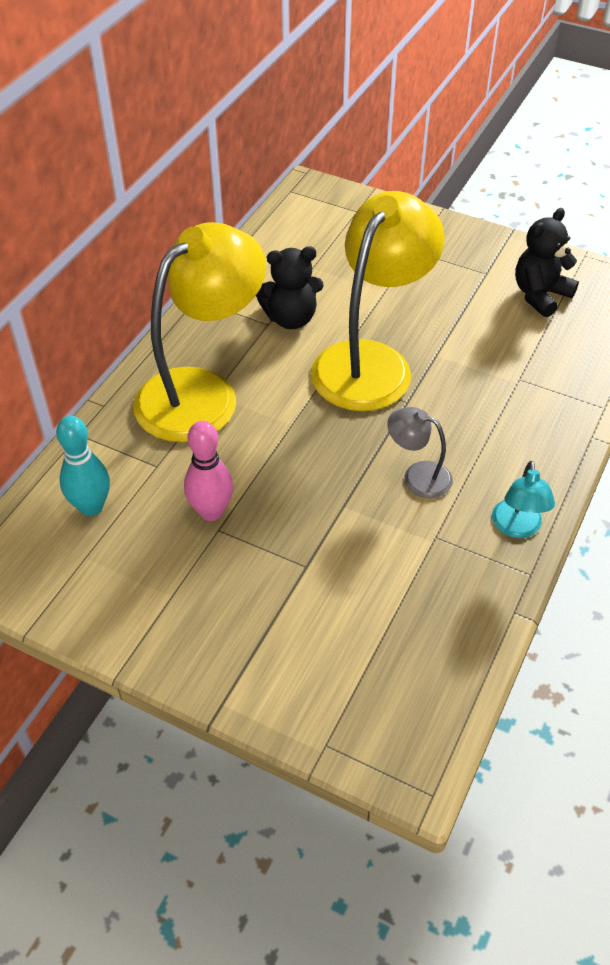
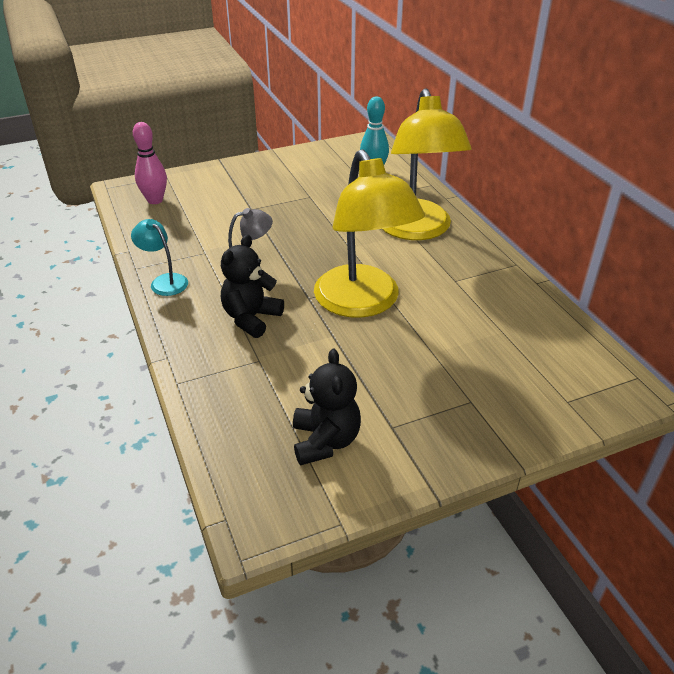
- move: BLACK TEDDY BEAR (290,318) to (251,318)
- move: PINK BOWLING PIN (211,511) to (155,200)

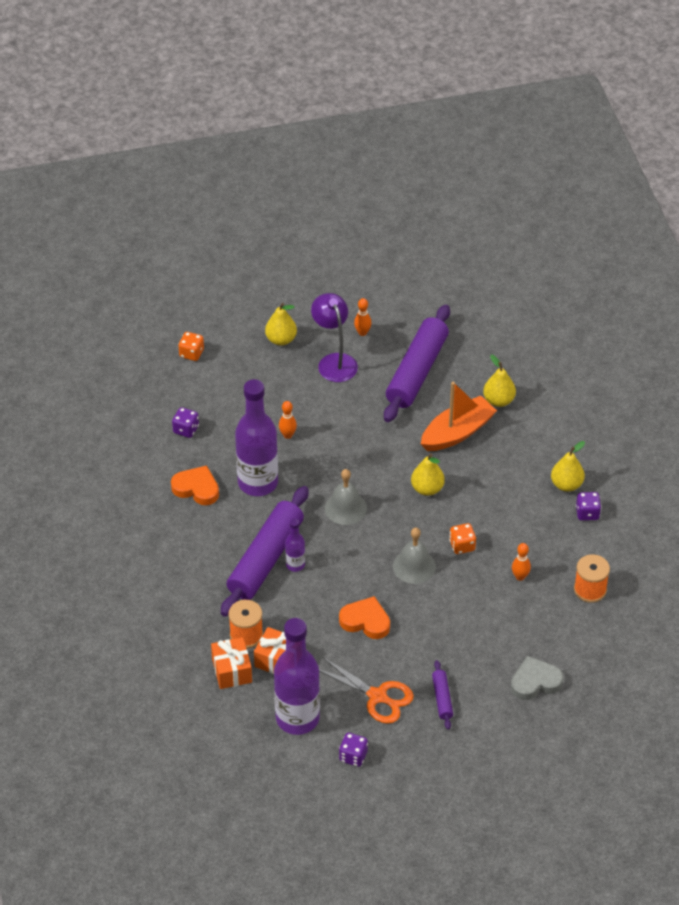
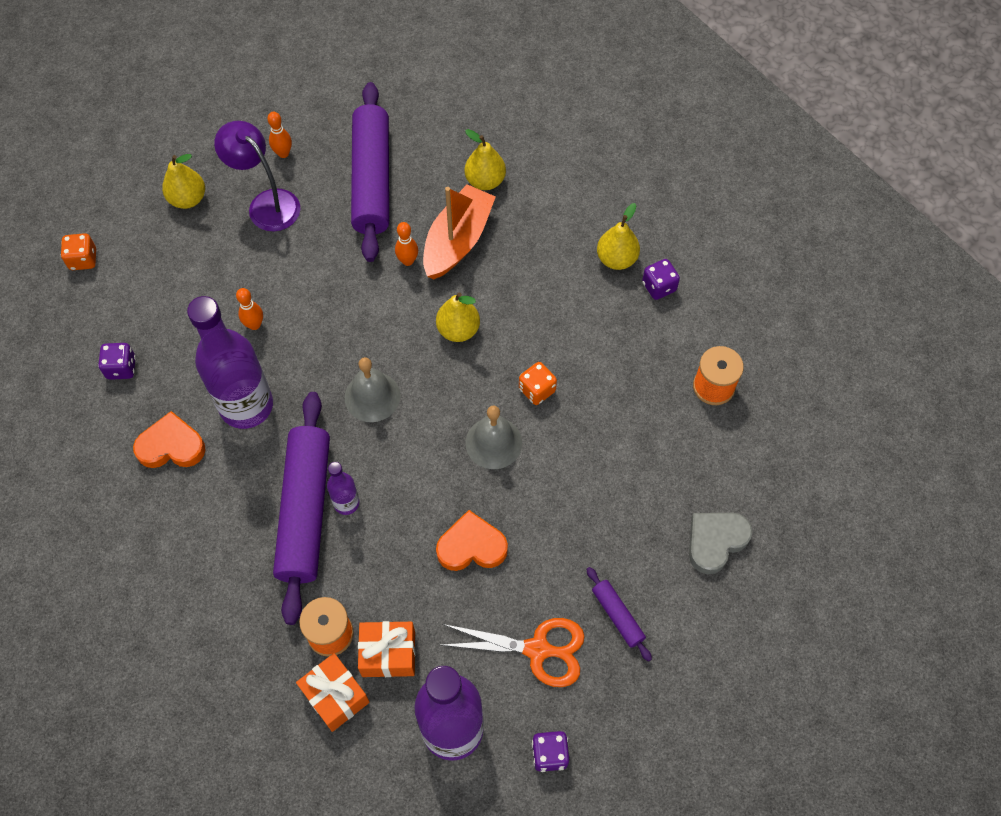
- move: ORANGE BOWLING PIN (520,577) to (408,261)

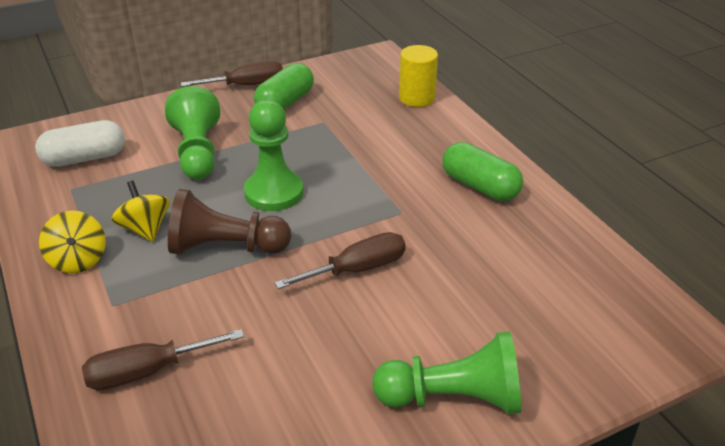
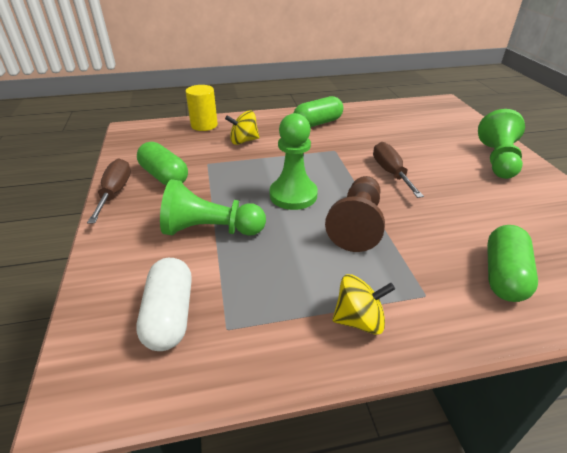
- move: YELLOW SPINNING TOP (145,229) to (243,141)
- replace: BROWN SCREWDRIVER (147,371) to GREEN CAPSULE (503,275)

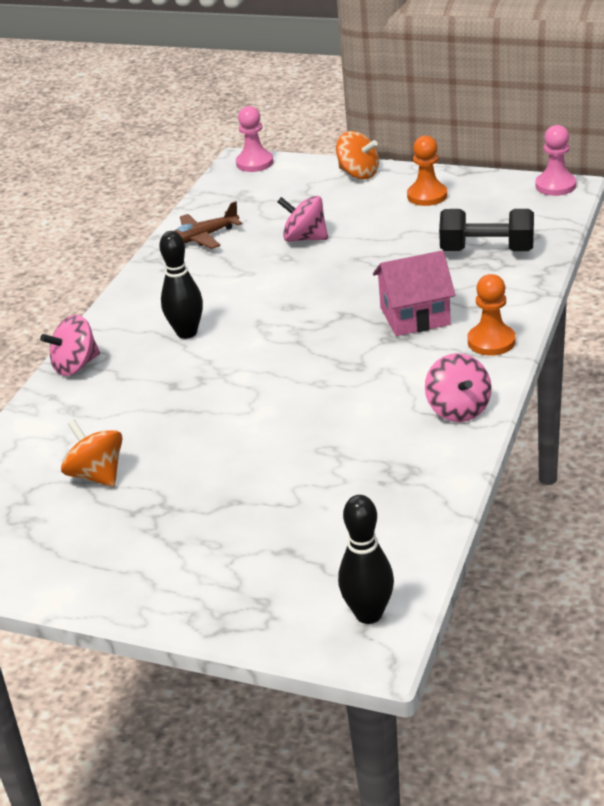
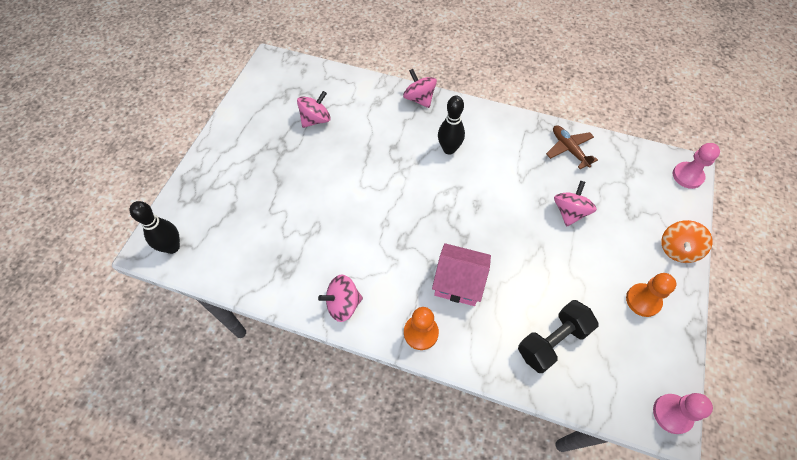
- rotate: BLACK DUMBBELL (487,250) = (552,341) 45 degrees clockwise
- rotate: PINK HOUSE (415,316) = (458,282) 60 degrees counterclockwise
- recolor: ORANGE SPINNING TOP (97,475) to PINK SPINNING TOP (316,119)

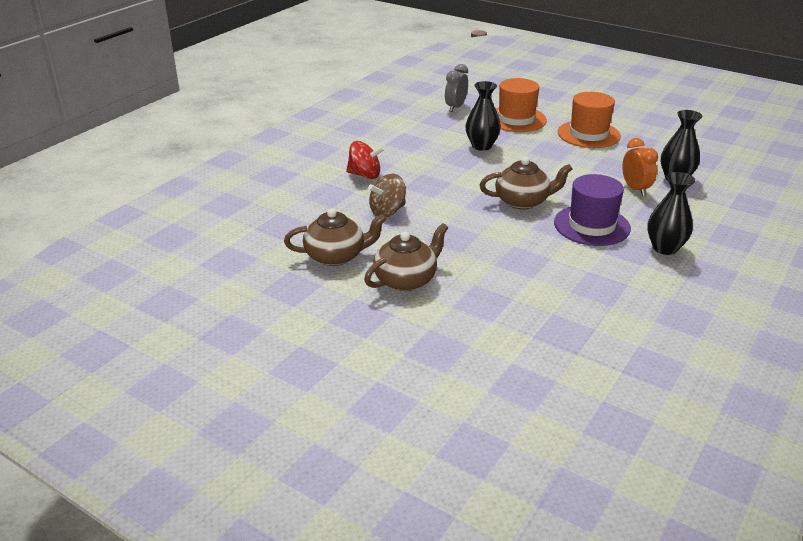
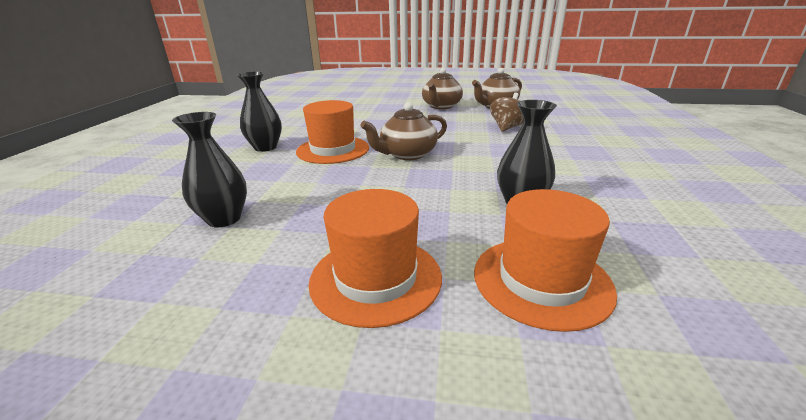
- delete: GREY CLOCK (455,107)
- delete: ORANGE CLOCK (635,189)
- delete: RED SPINNING TOP (365,175)
- recolor: PURPLE HAT (591,225) to ORANGE HAT (333,150)

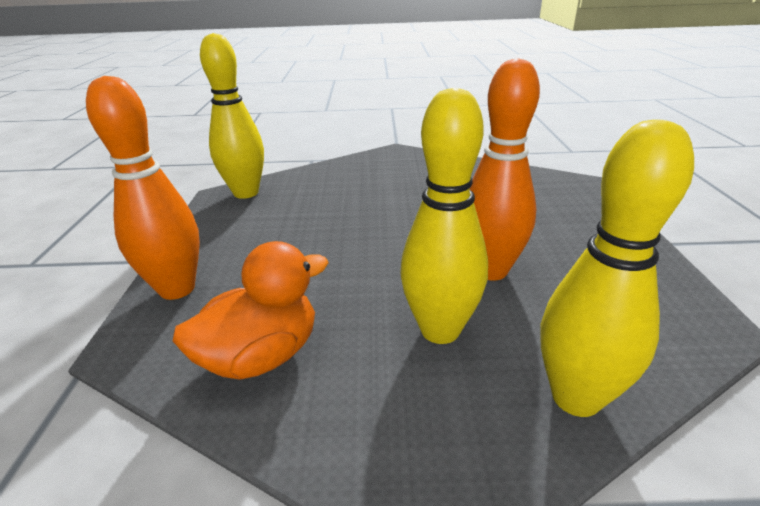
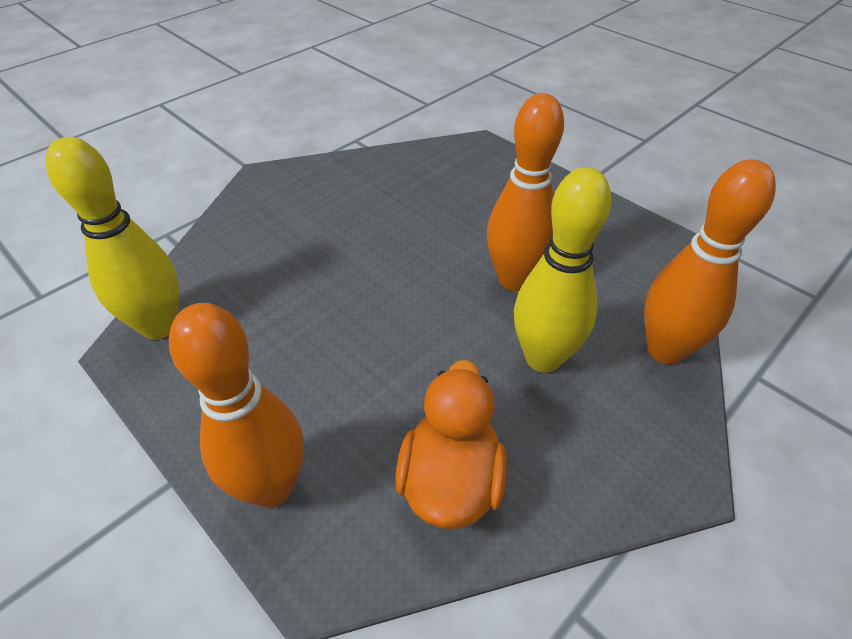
- recolor: YELLOW BOWLING PIN (576,397) to ORANGE BOWLING PIN (665,350)

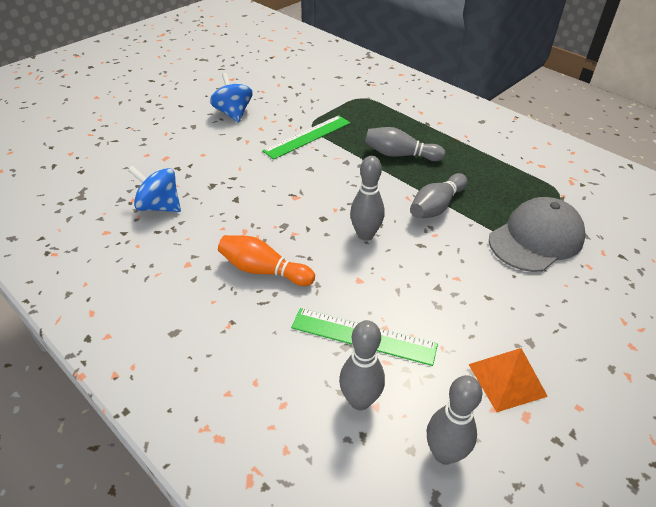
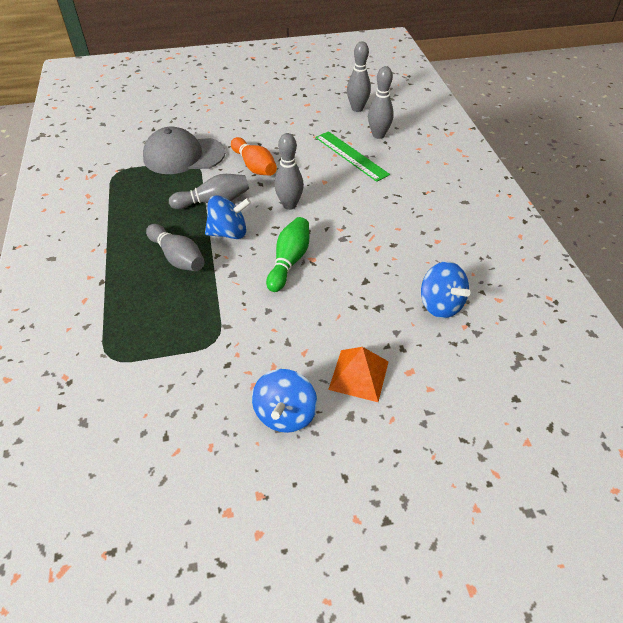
- delete: GREEN RULER (307,136)
- move: ORANGE BOWLING PIN (263,270) to (254,166)
- move: ORANGE PYRAMID (507,380) to (358,375)
- insert: BLUE SPINNING TOP (229,233)
- insert: GREEN BOWLING PIN (289,261)

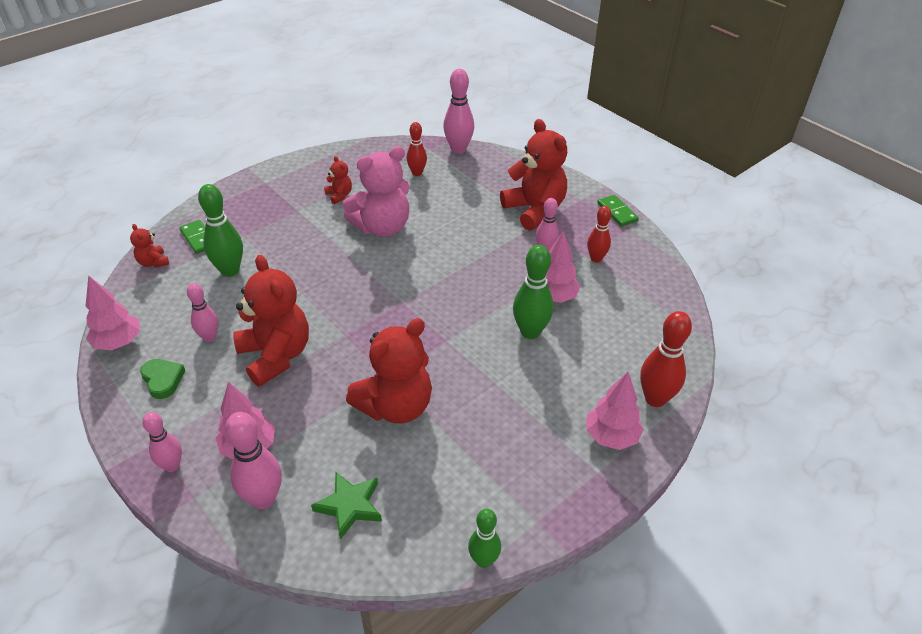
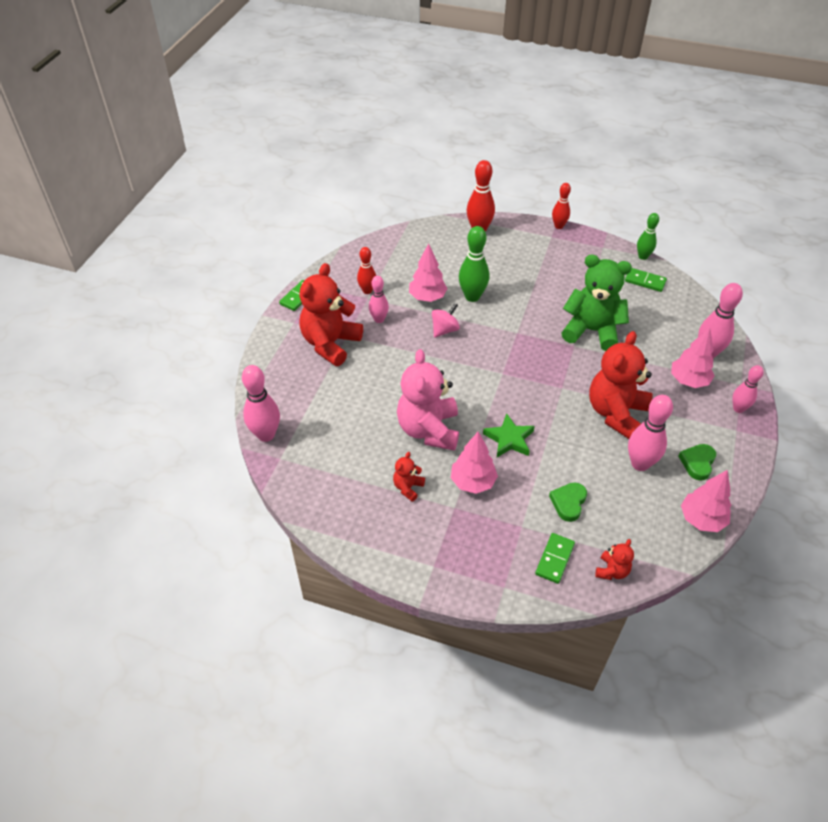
- move: RED BOWLING PIN (417,173) to (558,226)
- rotate: PINK TEDDY BEAR (382,227) = (428,430) 120 degrees counterclockwise
- replace: GREEN BOWLING PIN (230,270) to GREEN HEART (568,503)
- resize: PINK BOWLING PIN (209,337) = (640,464) x1.56
- recolor: RED TEDDY BEAR (395,406) to GREEN TEDDY BEAR (592,331)
- move: PINK TREE (611,436) to (472,482)
- move: GREEN STAR (349,506) to (509,439)
- insert: GREEN DOMINO (645,281)
- insert: PINK SPINNING TOP (445,330)

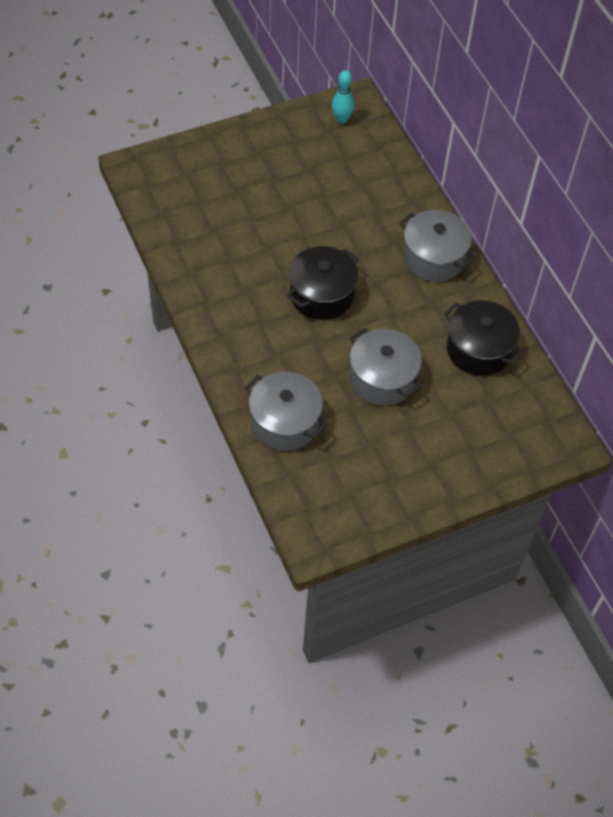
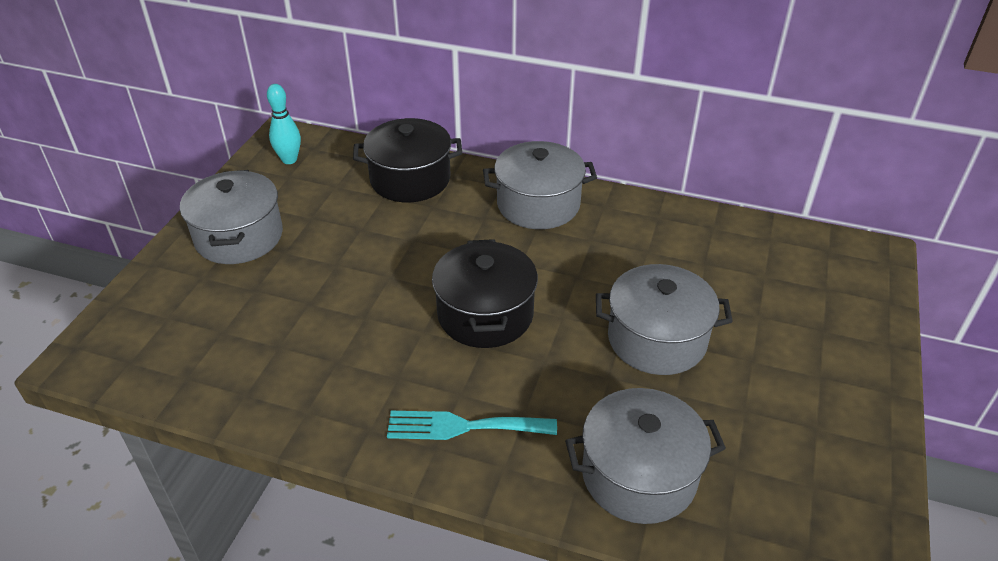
- move: BLACK POT (479,349) to (410,179)
- insert: GREY POT (239,237)
- insert: TURQUOISE FORK (463,426)

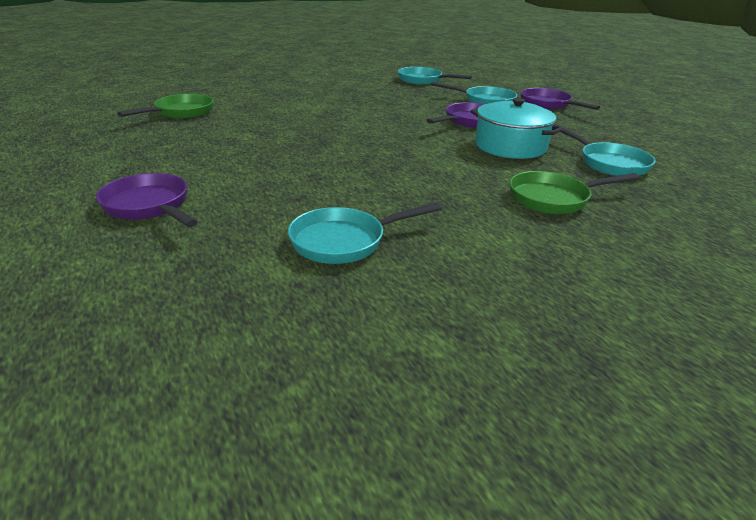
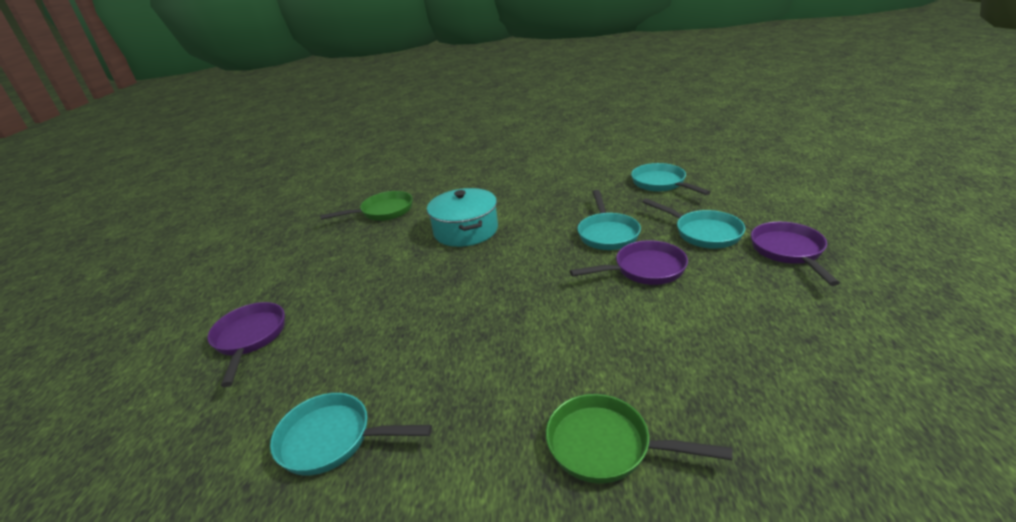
- move: TURQUOISE POT (510,146) to (466,230)
- move: TURQUOISE PAN (609,163) to (607,233)

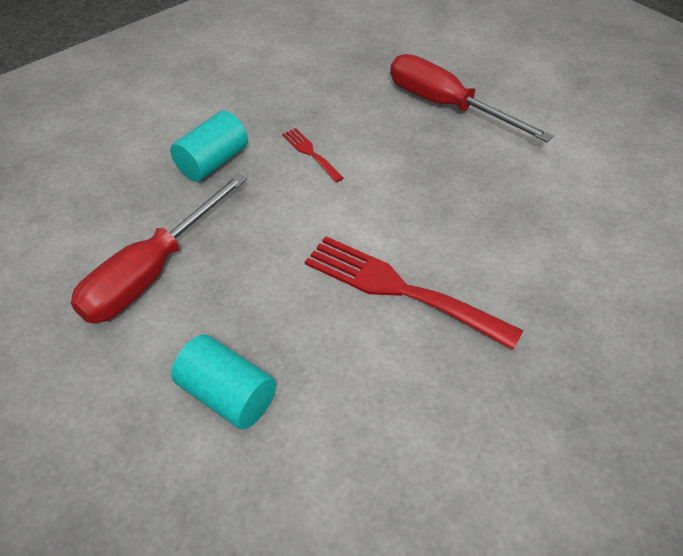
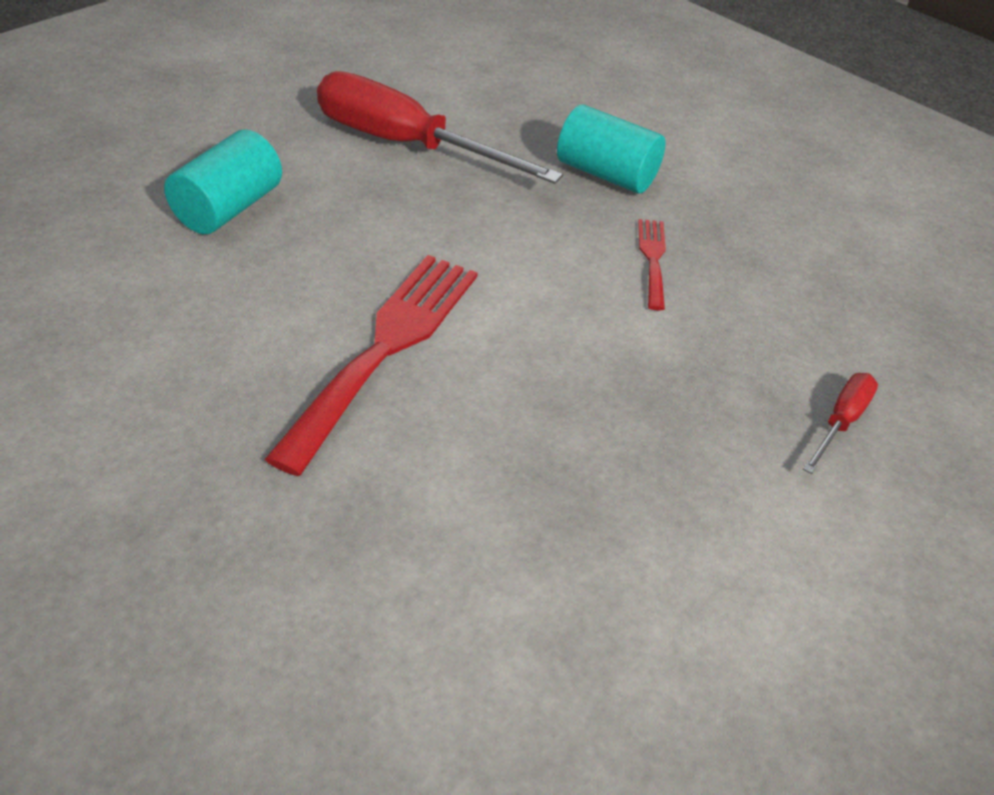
- resize: RED SCREWDRIVER (446,106) = (841,422) x0.45
- rotate: RED FORK (310,153) = (652,259) 45 degrees counterclockwise

